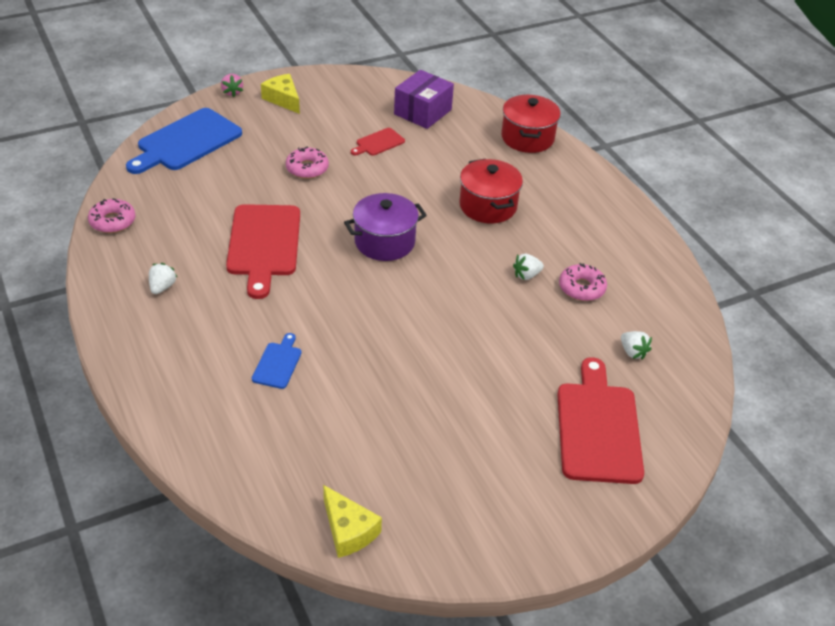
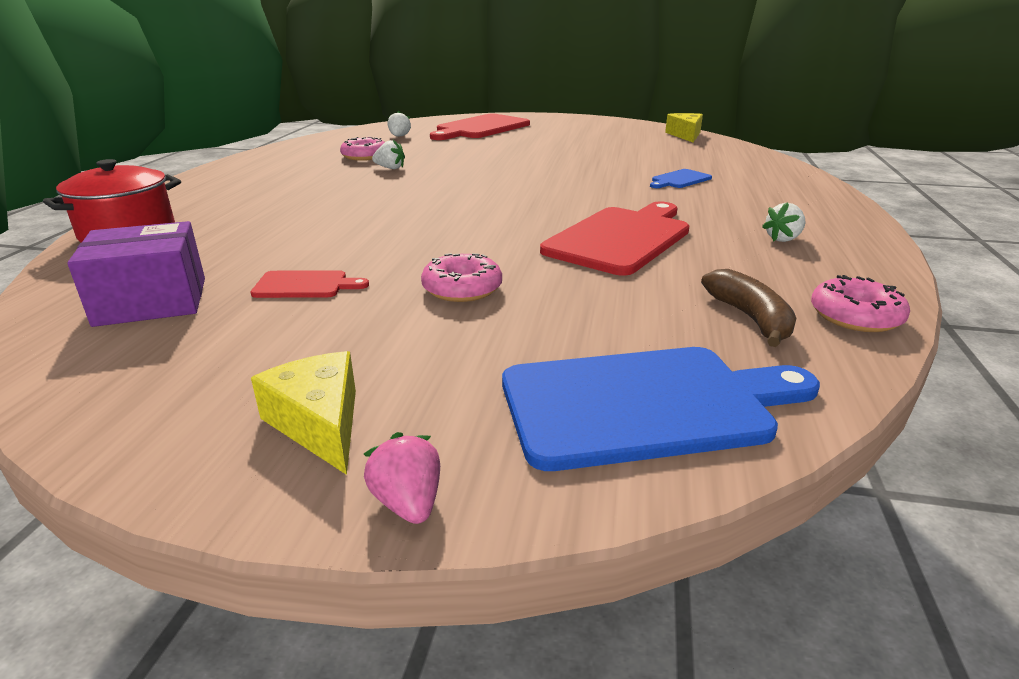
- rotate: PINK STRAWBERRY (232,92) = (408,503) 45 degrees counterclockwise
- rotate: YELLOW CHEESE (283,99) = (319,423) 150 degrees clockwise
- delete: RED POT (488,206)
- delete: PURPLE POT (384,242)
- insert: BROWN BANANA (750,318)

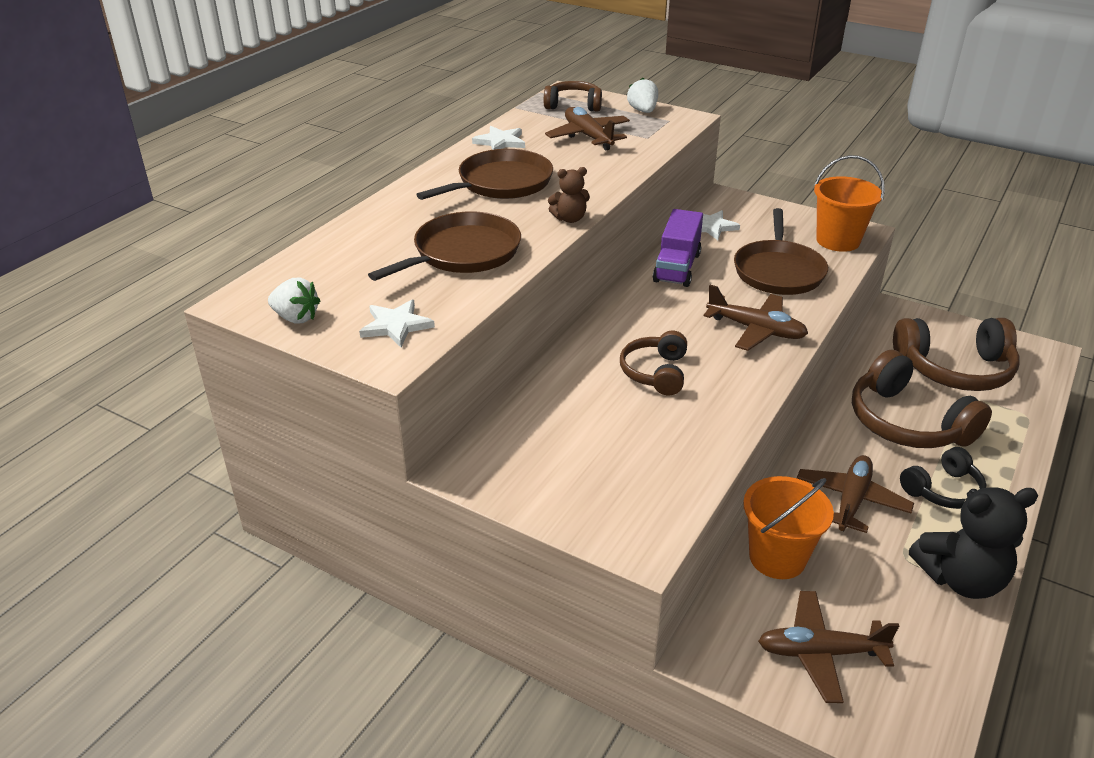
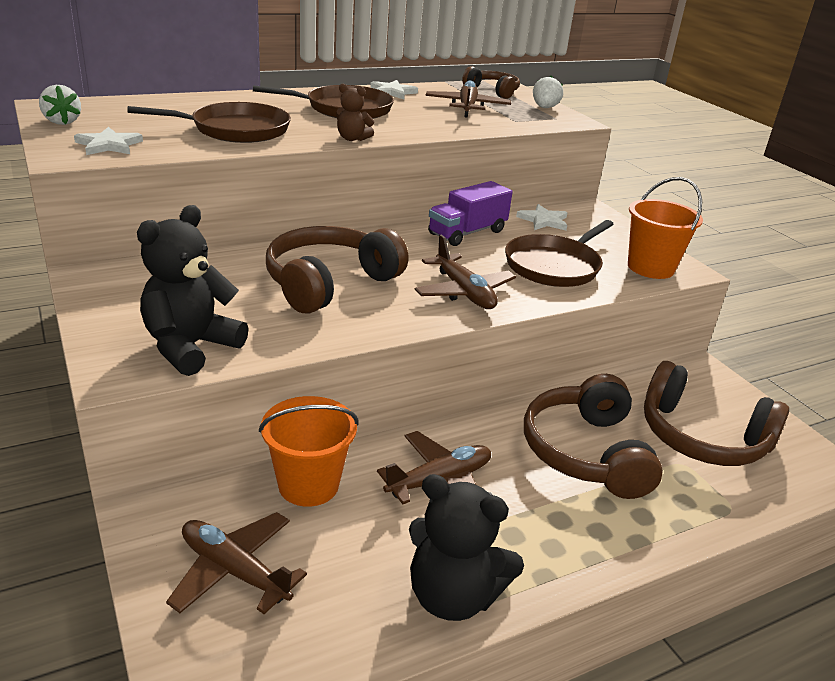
- resize: BROWN HEADPHONES (655,372) = (329,283) x1.74
- delete: BLACK HEADPHONES (943,490)
- insert: BLACK TEDDY BEAR (190,347)

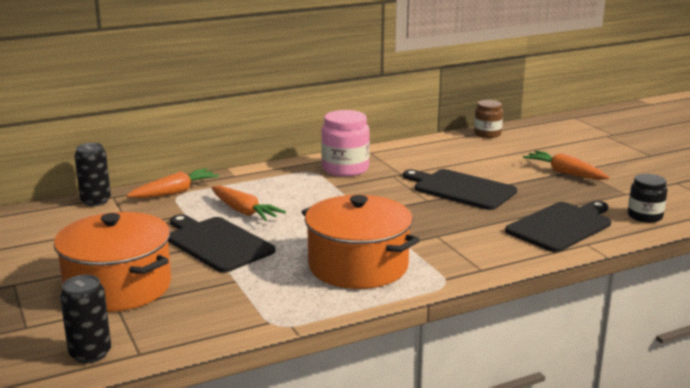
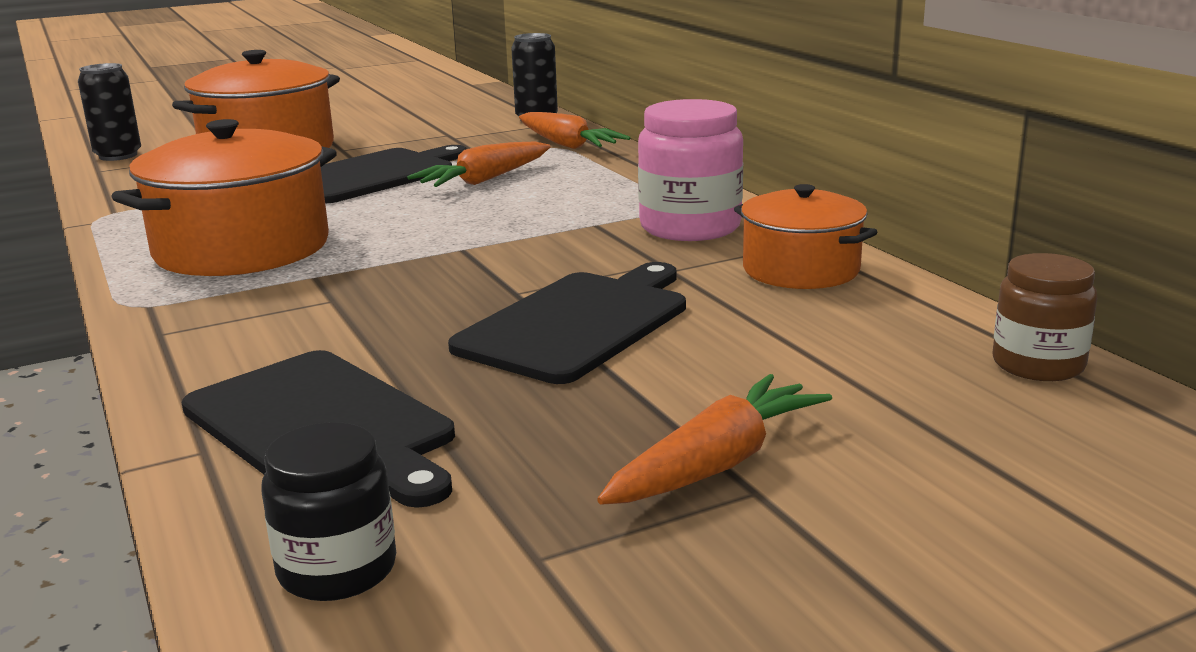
- insert: ORANGE POT (801,270)

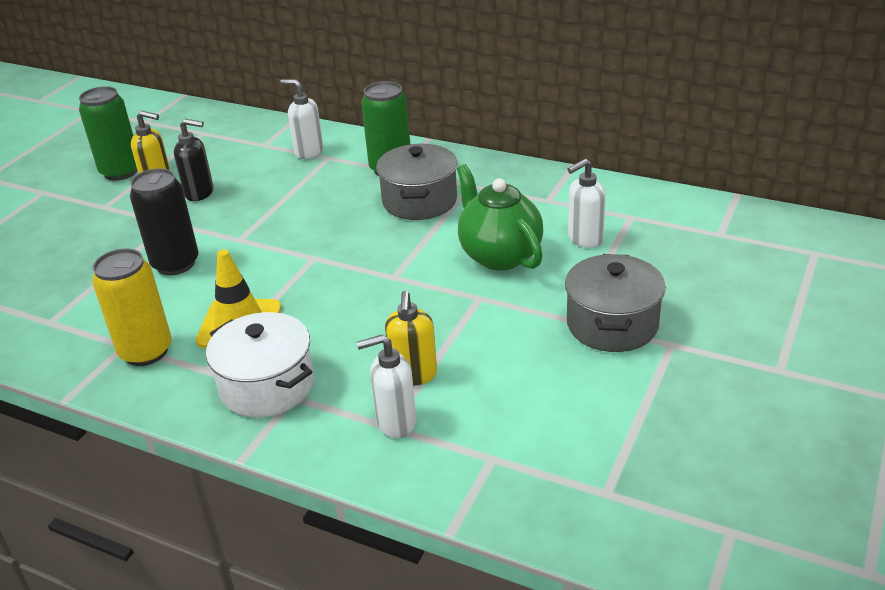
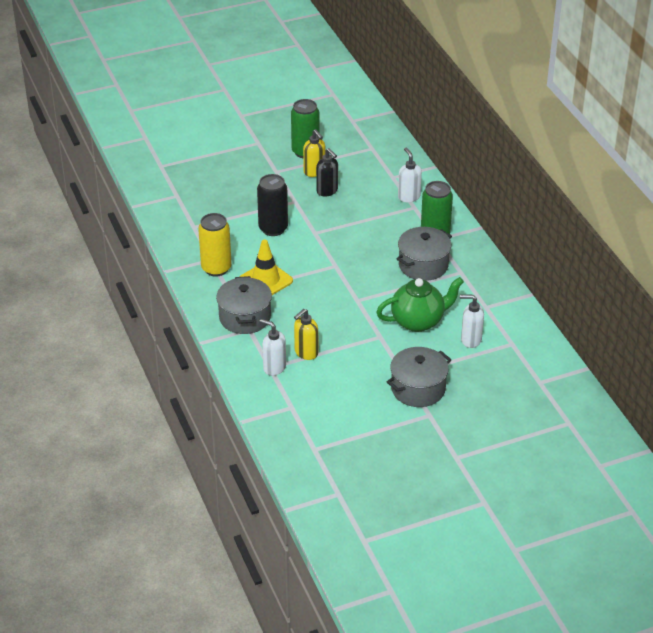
- rotate: GREEN TEAPOT (499,255) = (418,321) 60 degrees clockwise
- recolor: WHITE POT (267,386) to GREY POT (245,317)

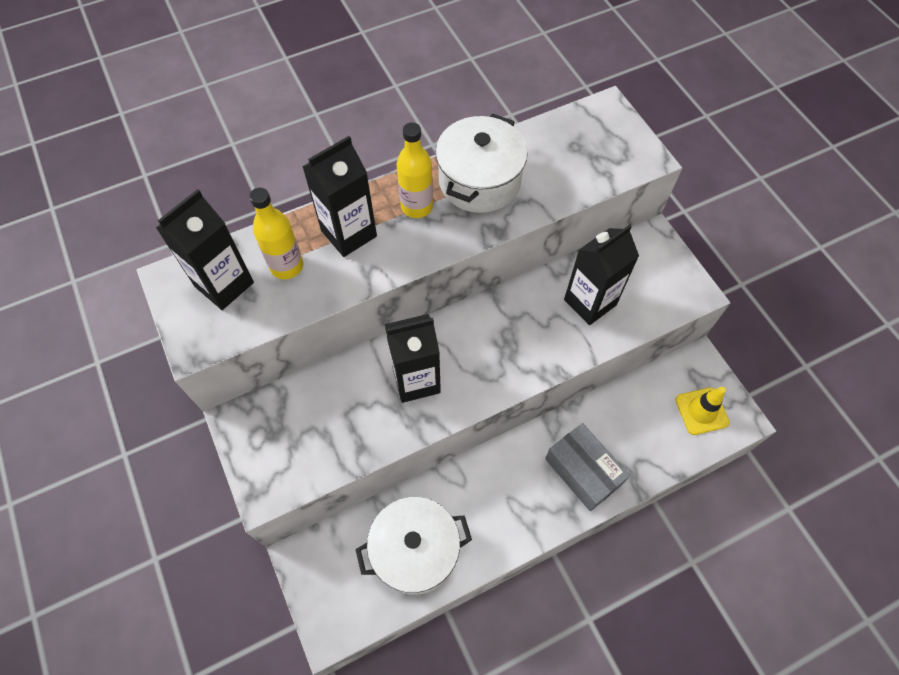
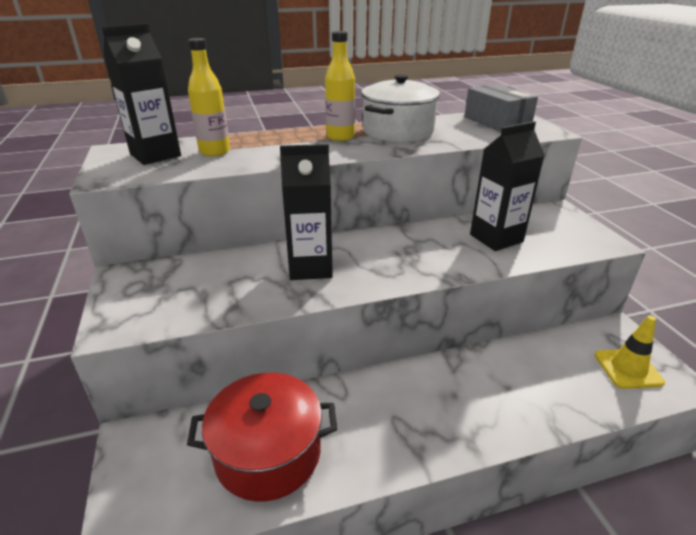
- delete: BLACK CARTON (349,233)
- move: GREY BOX (583,471) to (497,122)
- recolor: WHITE POT (415,550) to RED POT (268,453)

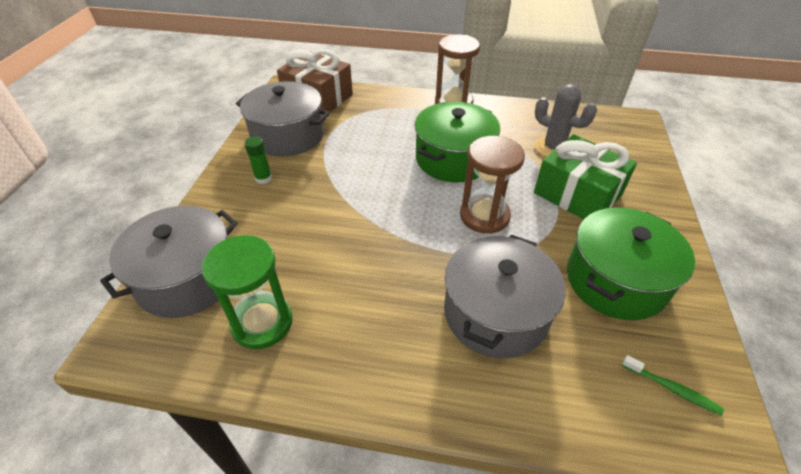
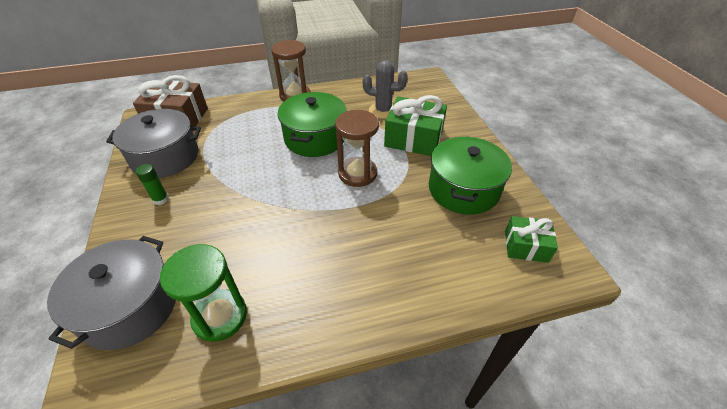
- delete: GREY POT (495,313)
- replace: GREEN TOOTHBRUSH (672,389) to GREEN GIFT (526,246)

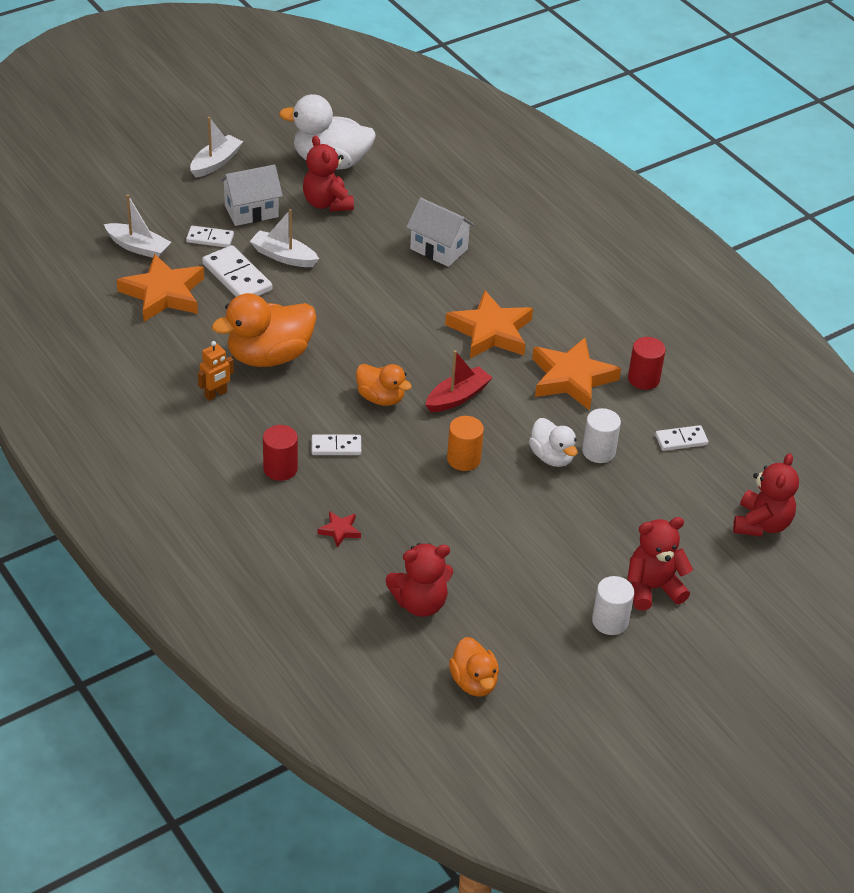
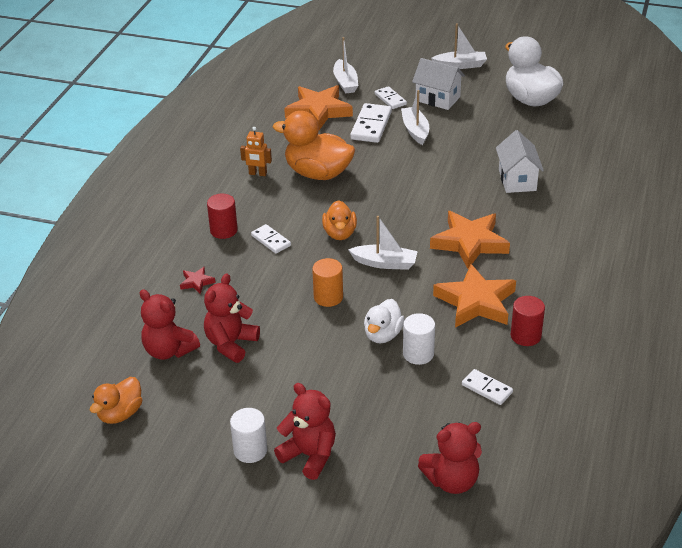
- move: RED TEDDY BEAR (327,203) to (231,344)
- recolor: RED BOAT (457,397) to WHITE BOAT (385,263)

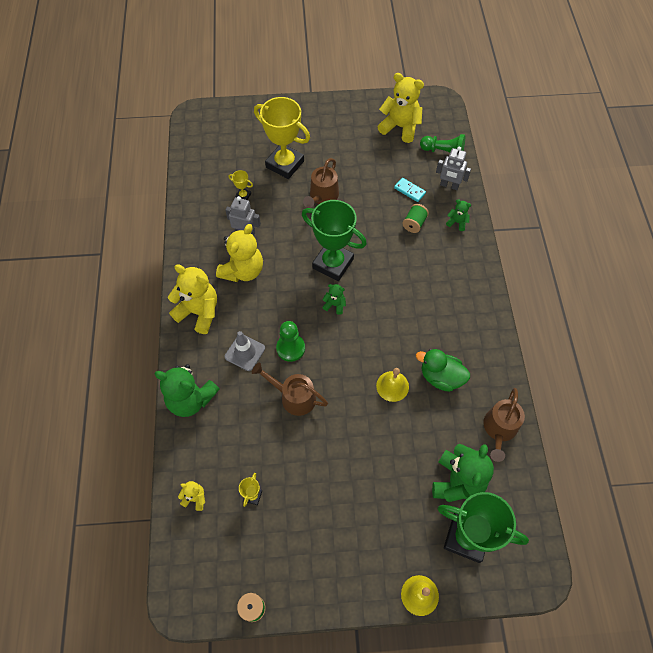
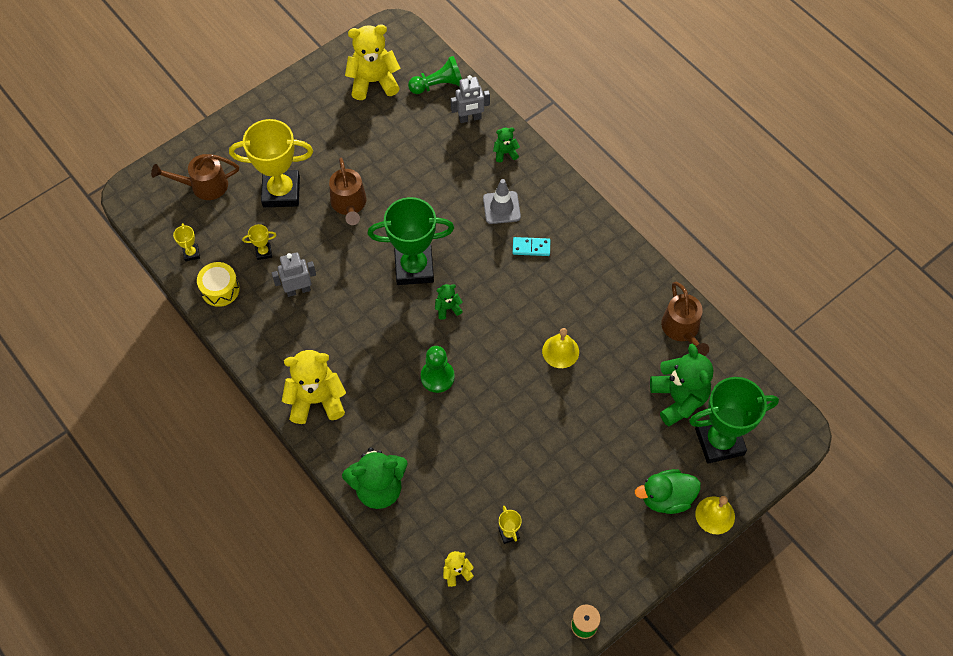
- move: TURQUOISE DOMINO (409,191) to (531,247)
- delete: GREEN SPOOL (414,224)
- delete: YELLOW TEDDY BEAR (243,271)
- move: GREY TRAFFIC CONE (245,352) to (501,208)
- move: GREEN DUCK (441,377) to (666,498)
- move: BROWN WATERING CAN (294,397) to (204,186)
- insert: YELLOW TROPHY (191,253)
- insert: YELLOW DRUM (220,289)

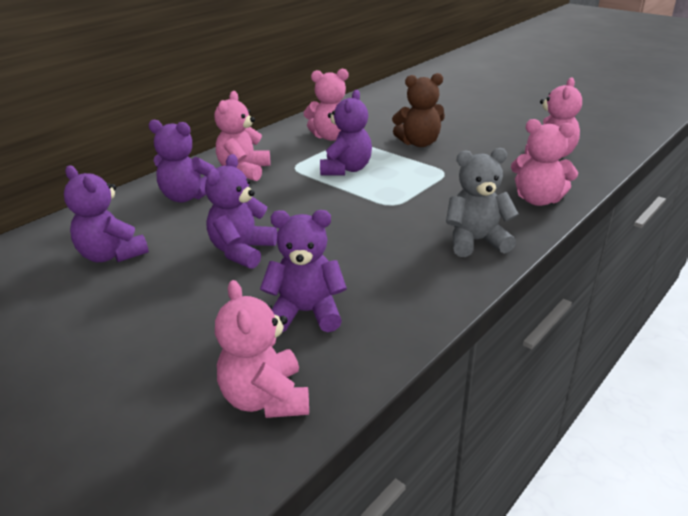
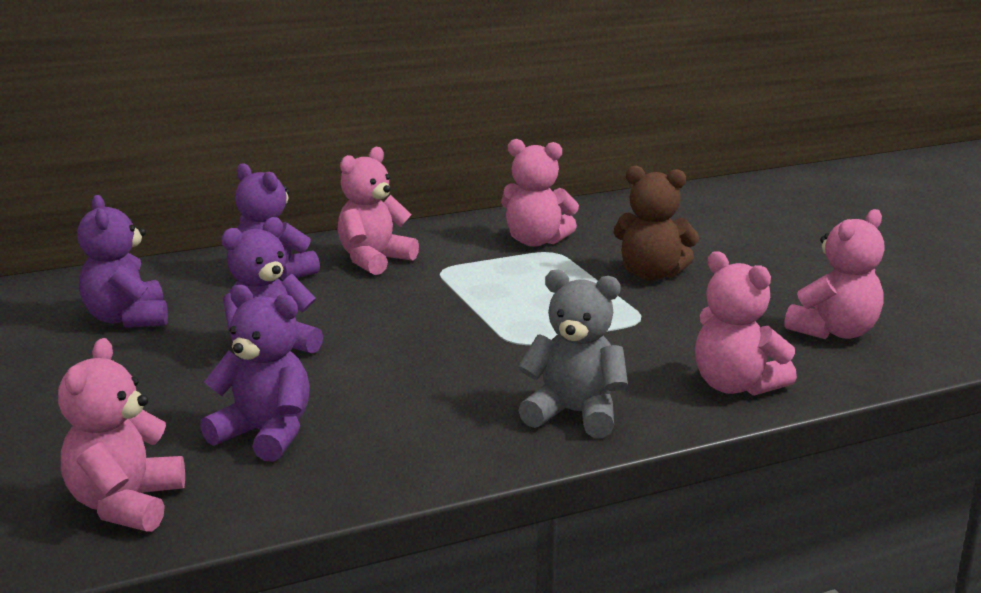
- delete: PURPLE TEDDY BEAR (346,169)

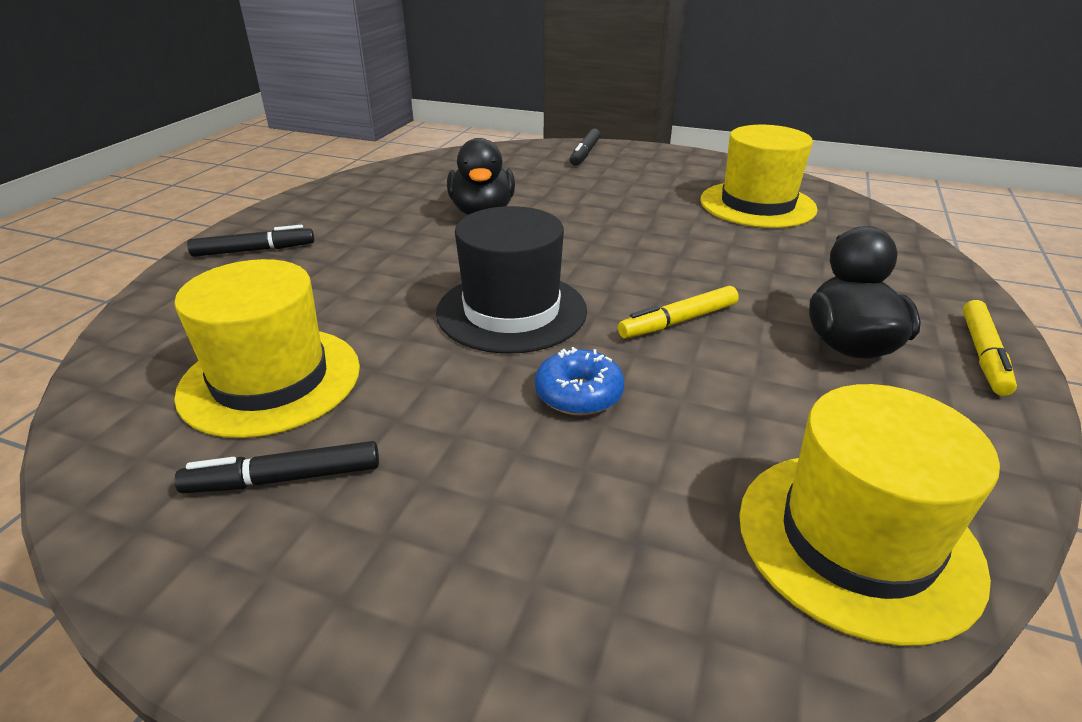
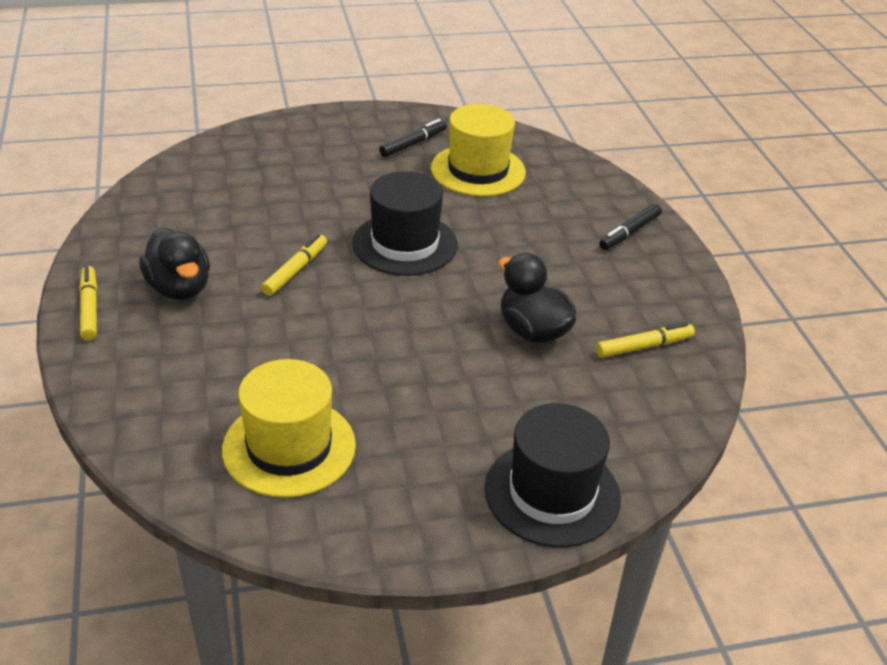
- replace: BLACK MARKER (585,153) to BLACK HAT (552,493)
- delete: BLUE DONUT (578,394)
- delete: YELLOW HAT (857,540)
- insert: YELLOW MARKER (644,346)

